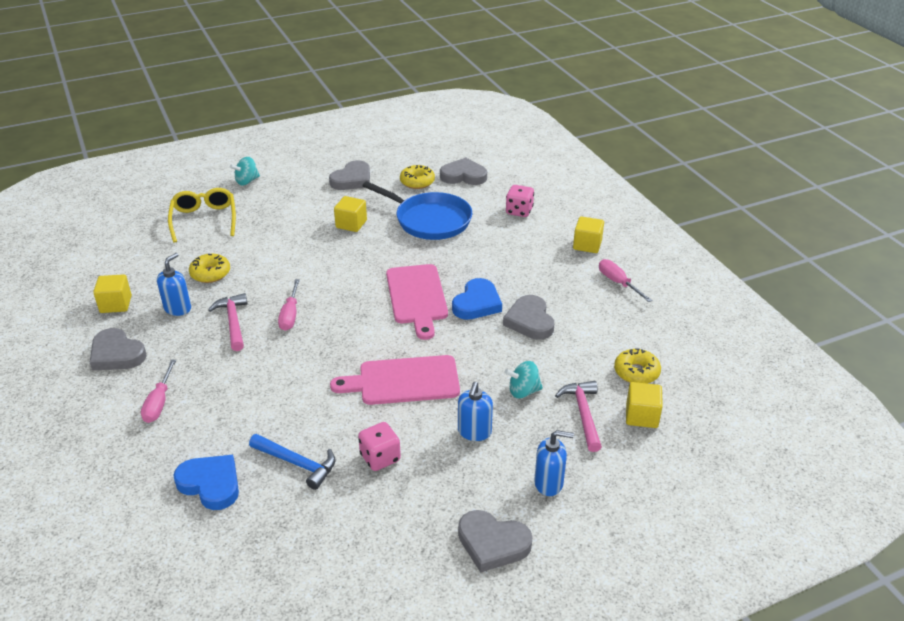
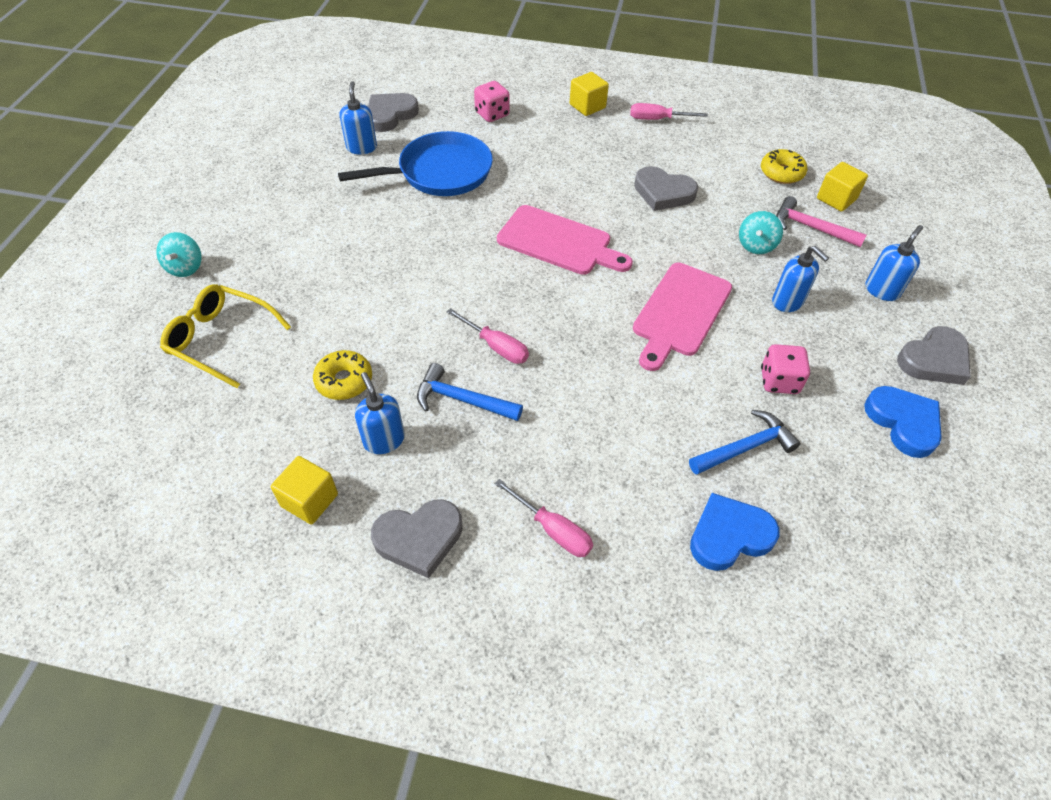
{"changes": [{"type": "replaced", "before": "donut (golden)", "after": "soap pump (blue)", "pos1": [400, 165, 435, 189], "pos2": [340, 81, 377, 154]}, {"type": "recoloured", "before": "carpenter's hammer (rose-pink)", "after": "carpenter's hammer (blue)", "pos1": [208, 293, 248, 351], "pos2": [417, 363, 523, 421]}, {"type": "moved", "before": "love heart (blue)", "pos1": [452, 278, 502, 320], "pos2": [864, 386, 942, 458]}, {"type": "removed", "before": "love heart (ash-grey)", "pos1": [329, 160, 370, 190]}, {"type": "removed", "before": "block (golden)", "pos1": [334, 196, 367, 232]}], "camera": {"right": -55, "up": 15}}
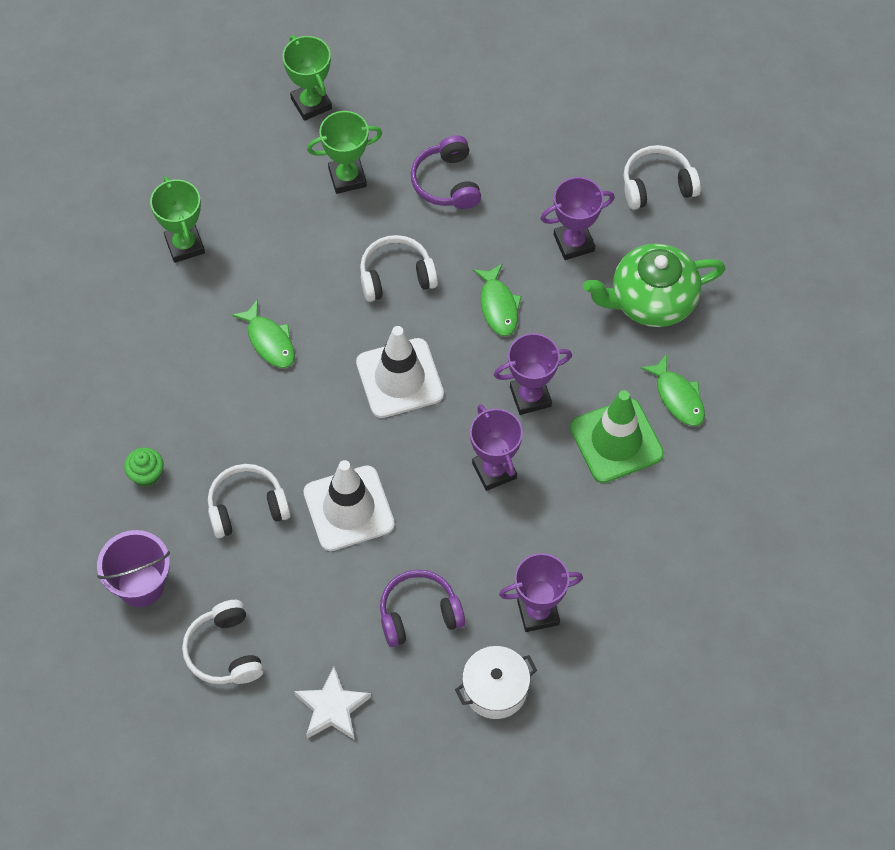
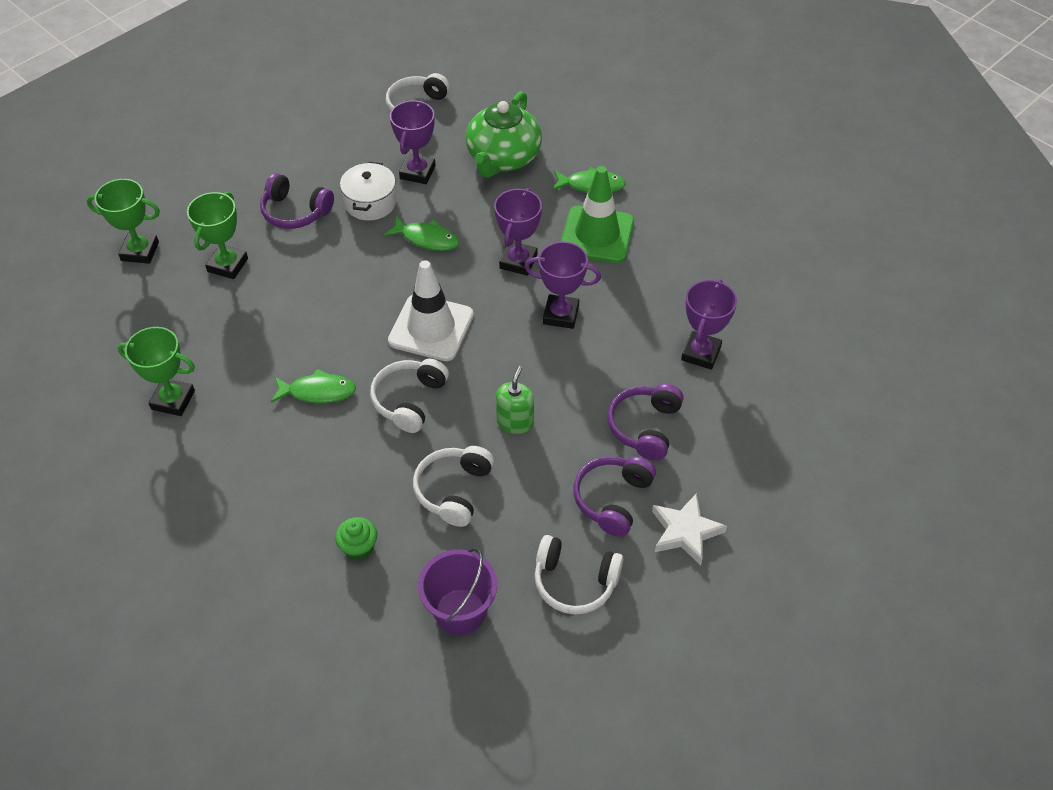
{"changes": [{"type": "moved", "before": "pot (pure white)", "pos1": [455, 646, 537, 719], "pos2": [340, 162, 396, 221]}, {"type": "moved", "before": "over-ear headphones (pure white)", "pos1": [360, 235, 438, 302], "pos2": [370, 359, 449, 433]}, {"type": "replaced", "before": "safety cone (pure white)", "after": "soap pump (emerald)", "pos1": [303, 460, 395, 551], "pos2": [496, 366, 534, 434]}, {"type": "added", "after": "over-ear headphones (purple)", "pos2": [573, 456, 656, 537]}], "camera": {"right": -55, "up": -10}}
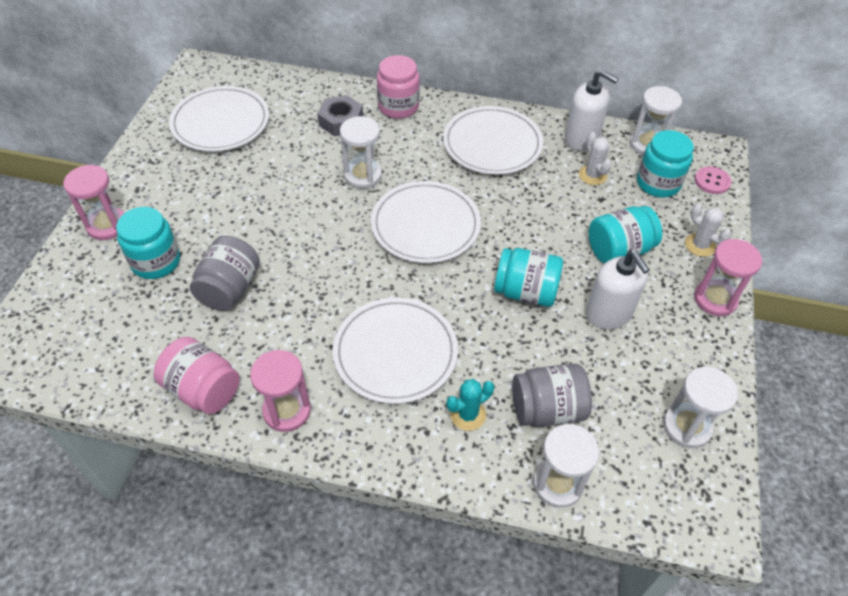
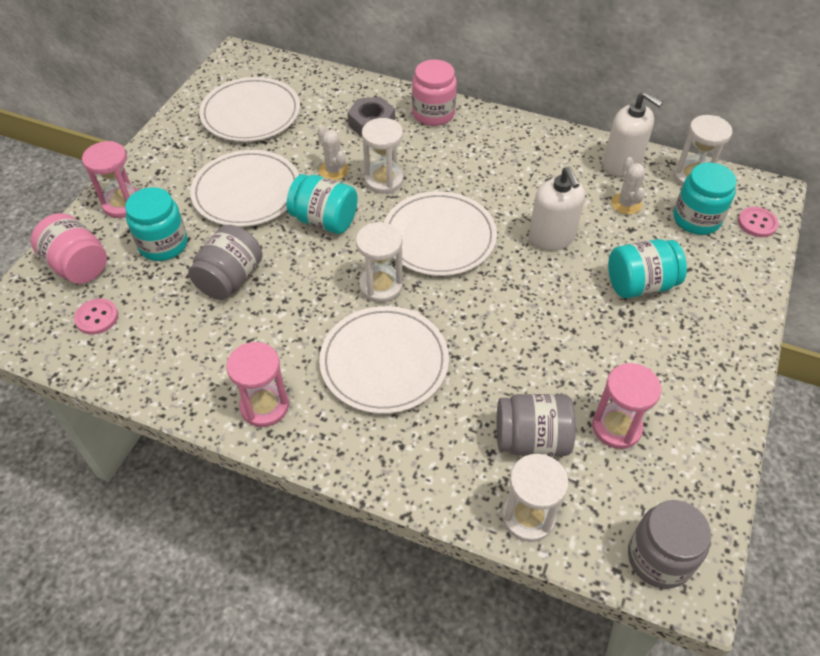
{"changes": [{"type": "moved", "before": "jam jar (rose-pink)", "pos1": [154, 337, 240, 414], "pos2": [31, 213, 107, 284]}, {"type": "added", "after": "sewing button (rose-pink)", "pos2": [74, 298, 118, 335]}, {"type": "moved", "before": "dinner plate (pure white)", "pos1": [443, 106, 543, 175], "pos2": [190, 150, 299, 227]}, {"type": "moved", "before": "jam jar (teal)", "pos1": [494, 248, 563, 307], "pos2": [287, 174, 358, 234]}, {"type": "moved", "before": "cactus (pure white)", "pos1": [685, 203, 731, 257], "pos2": [318, 126, 349, 180]}, {"type": "moved", "before": "hourglass (pure white)", "pos1": [663, 367, 738, 448], "pos2": [356, 222, 403, 303]}, {"type": "moved", "before": "soap pump (pure white)", "pos1": [586, 251, 650, 329], "pos2": [529, 167, 585, 250]}, {"type": "moved", "before": "hourglass (rose-pink)", "pos1": [694, 239, 762, 316], "pos2": [592, 363, 662, 449]}, {"type": "added", "after": "jam jar (ash-grey)", "pos2": [628, 500, 711, 589]}, {"type": "removed", "before": "cactus (teal)", "pos1": [446, 379, 494, 431]}], "camera": {"right": 10, "up": 0}}
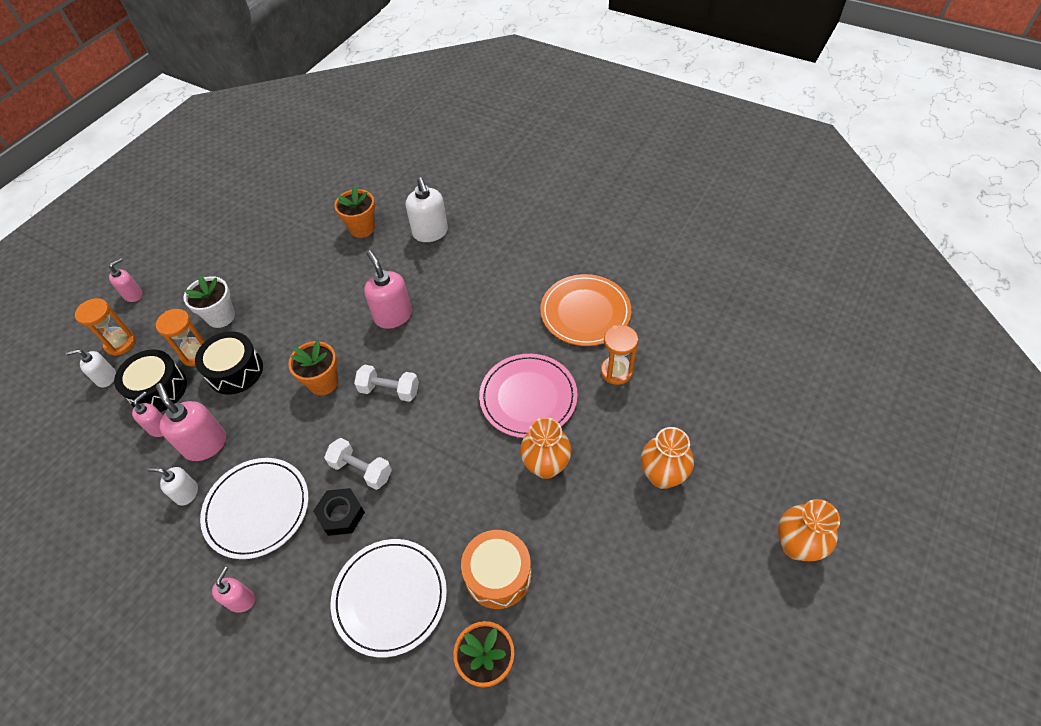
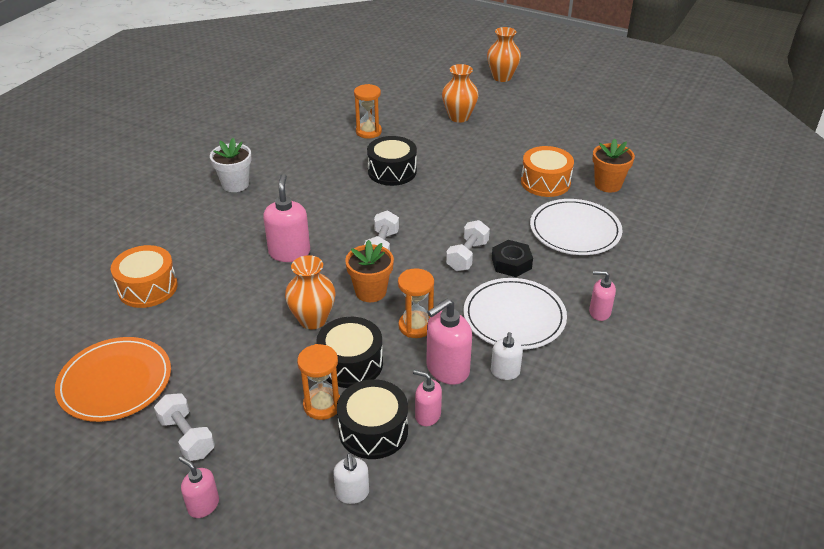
{"changes": [{"type": "moved", "before": "dinner plate (orange-coloured)", "pos1": [540, 274, 631, 346], "pos2": [55, 337, 171, 422]}, {"type": "replaced", "before": "plant pot (orange-coloured)", "after": "snare drum (orange-coloured)", "pos1": [334, 186, 375, 238], "pos2": [111, 245, 178, 308]}, {"type": "added", "after": "dumbbell (pure white)", "pos2": [154, 393, 215, 461]}, {"type": "moved", "before": "plant pot (pure white)", "pos1": [183, 275, 235, 328], "pos2": [210, 138, 252, 192]}, {"type": "turned", "before": "soap pump (rose-pink)", "pos1": [364, 250, 412, 329], "pos2": [263, 174, 310, 262], "turn": 120}, {"type": "moved", "before": "flower vase (orange-coloured)", "pos1": [520, 417, 572, 479], "pos2": [285, 255, 336, 329]}, {"type": "replaced", "before": "dinner plate (rose-pink)", "after": "snare drum (ebony)", "pos1": [479, 354, 578, 438], "pos2": [367, 136, 417, 186]}, {"type": "moved", "before": "hourglass (orange-coloured)", "pos1": [75, 298, 135, 356], "pos2": [398, 268, 434, 338]}, {"type": "removed", "before": "soap pump (pure white)", "pos1": [406, 178, 448, 242]}], "camera": {"right": -95, "up": -15}}
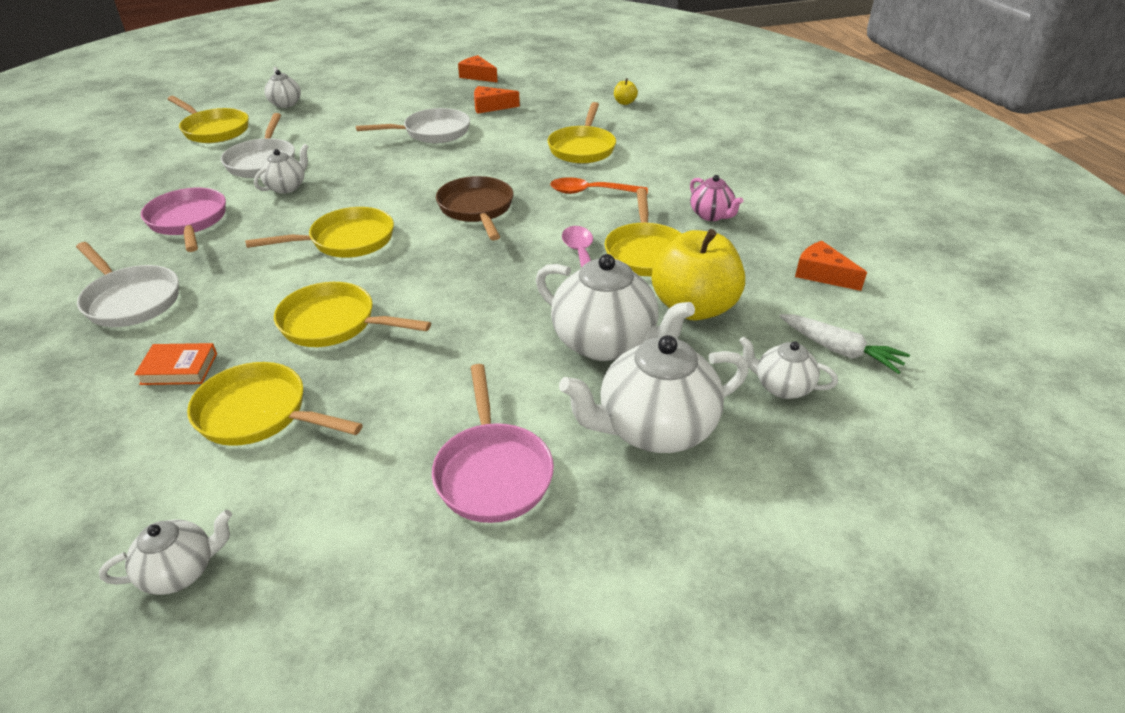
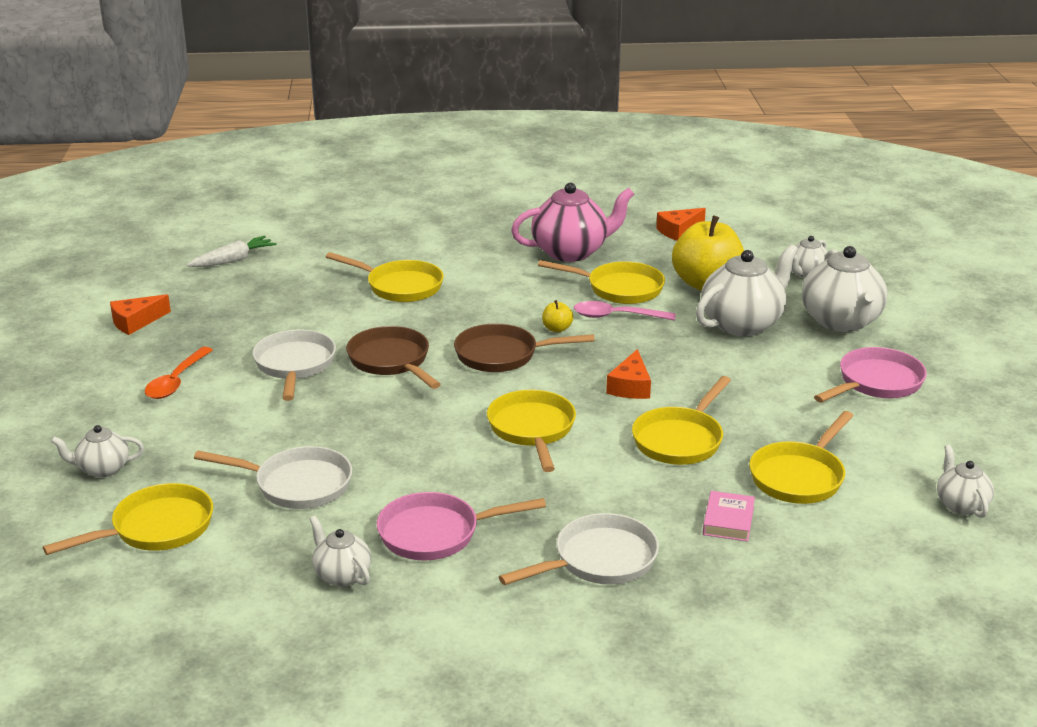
{"changes": [{"type": "moved", "before": "teaspoon (orange-coloured)", "pos1": [550, 177, 648, 194], "pos2": [145, 347, 213, 399]}, {"type": "moved", "before": "carrot (pure white)", "pos1": [780, 314, 910, 374], "pos2": [187, 236, 277, 267]}, {"type": "moved", "before": "tea pot (pure white)", "pos1": [254, 144, 309, 194], "pos2": [310, 516, 371, 586]}, {"type": "added", "after": "skillet (russet)", "pos2": [346, 326, 441, 389]}, {"type": "resized", "before": "tea pot (rose-pink)", "pos1": [690, 175, 743, 221], "pos2": [511, 183, 634, 262], "scale": 1.88}, {"type": "moved", "before": "apple fruit (golden)", "pos1": [614, 78, 638, 105], "pos2": [542, 300, 573, 333]}, {"type": "moved", "before": "cheese wedge (orange-coloured)", "pos1": [474, 86, 520, 114], "pos2": [606, 349, 651, 399]}, {"type": "recoloured", "before": "book (orange-coloured)", "after": "book (rose-pink)", "pos1": [134, 343, 217, 385], "pos2": [703, 491, 755, 541]}, {"type": "turned", "before": "skillet (rose-pink)", "pos1": [432, 364, 554, 523], "pos2": [814, 347, 927, 402], "turn": -45}], "camera": {"right": -75, "up": -10}}
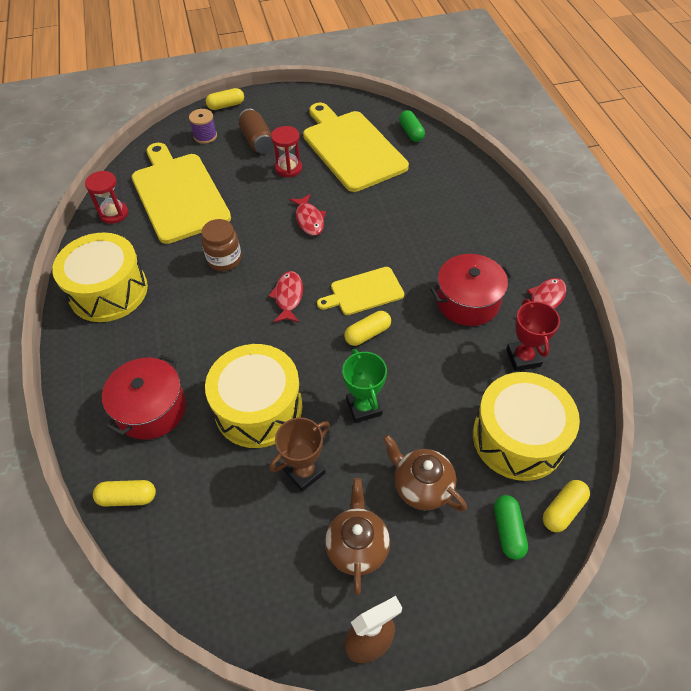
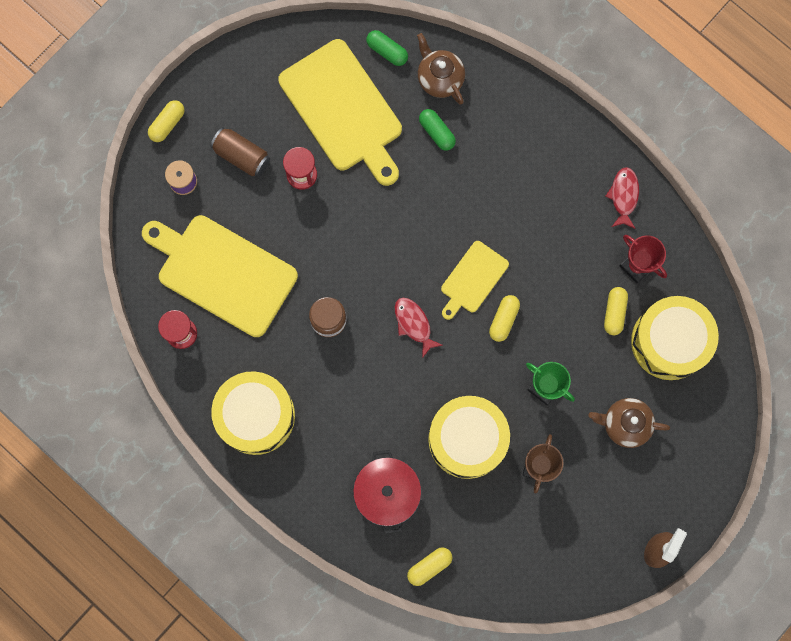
{"changes": [{"type": "turned", "before": "chopping board (golden)", "pos1": [303, 103, 409, 192], "pos2": [278, 39, 402, 186], "turn": -150}, {"type": "moved", "before": "tea pot (russet)", "pos1": [325, 478, 390, 595], "pos2": [417, 33, 465, 105]}, {"type": "moved", "before": "pill (emerald)", "pos1": [494, 495, 528, 560], "pos2": [419, 109, 456, 151]}, {"type": "moved", "before": "pill (golden)", "pos1": [543, 480, 590, 532], "pos2": [604, 287, 628, 335]}, {"type": "removed", "before": "fish figure (crimson)", "pos1": [289, 194, 326, 236]}, {"type": "removed", "before": "pot (crimson)", "pos1": [430, 254, 513, 326]}], "camera": {"right": -35, "up": 25}}
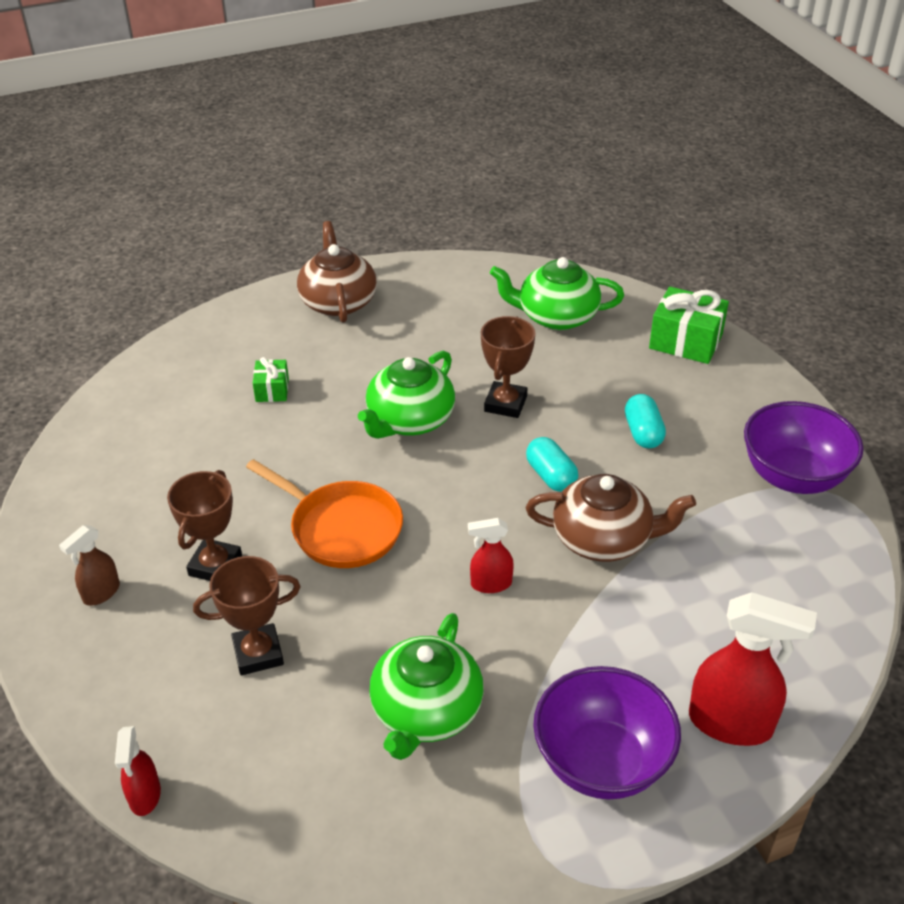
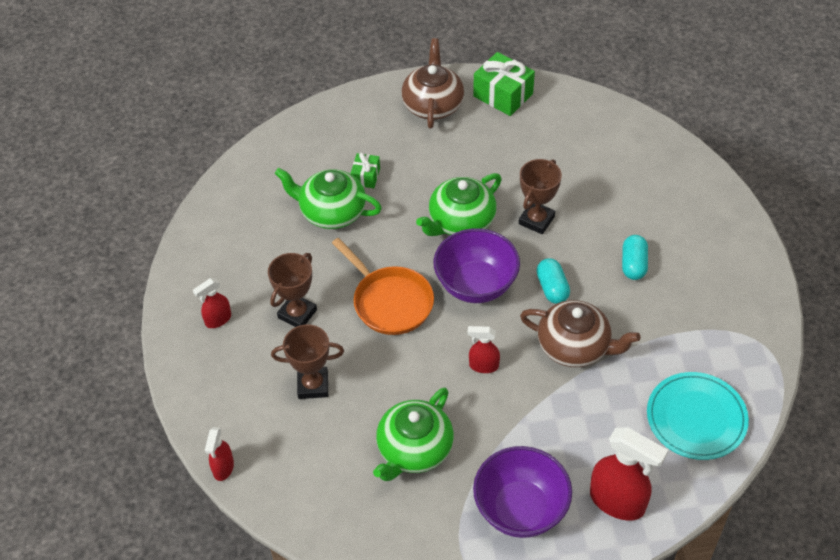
{"changes": [{"type": "recoloured", "before": "spray cleaner (russet)", "after": "spray cleaner (crimson)", "pos1": [59, 525, 120, 606], "pos2": [193, 278, 231, 328]}, {"type": "moved", "before": "tea pot (emerald)", "pos1": [490, 257, 624, 330], "pos2": [275, 168, 382, 229]}, {"type": "moved", "before": "deep dish (purple)", "pos1": [744, 401, 864, 494], "pos2": [434, 228, 520, 303]}, {"type": "moved", "before": "present (emerald)", "pos1": [649, 287, 729, 364], "pos2": [473, 52, 535, 116]}, {"type": "added", "after": "dinner plate (teal)", "pos2": [647, 372, 749, 460]}], "camera": {"right": 15, "up": 10}}
